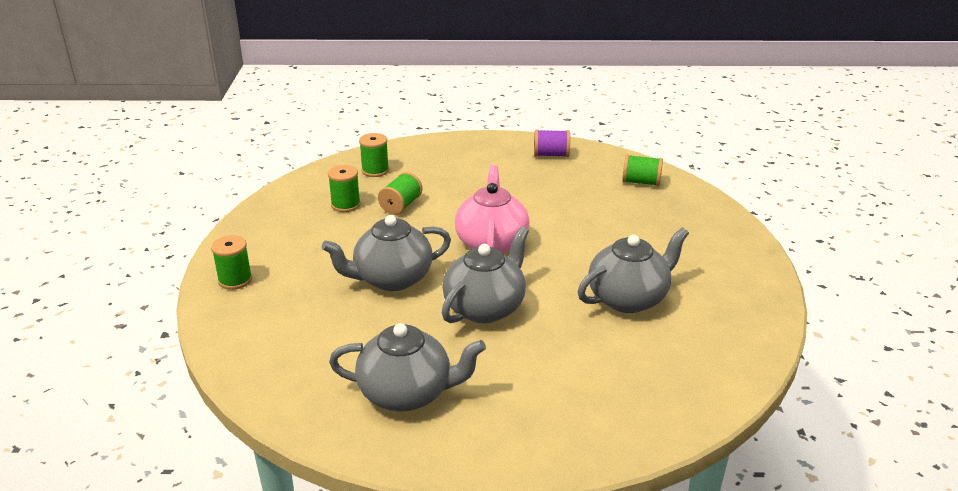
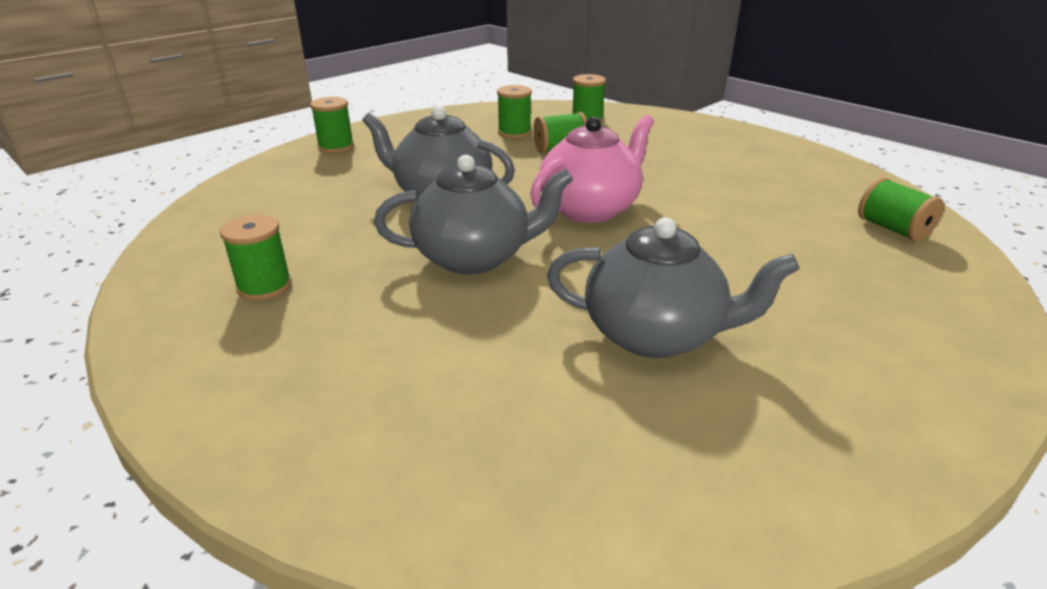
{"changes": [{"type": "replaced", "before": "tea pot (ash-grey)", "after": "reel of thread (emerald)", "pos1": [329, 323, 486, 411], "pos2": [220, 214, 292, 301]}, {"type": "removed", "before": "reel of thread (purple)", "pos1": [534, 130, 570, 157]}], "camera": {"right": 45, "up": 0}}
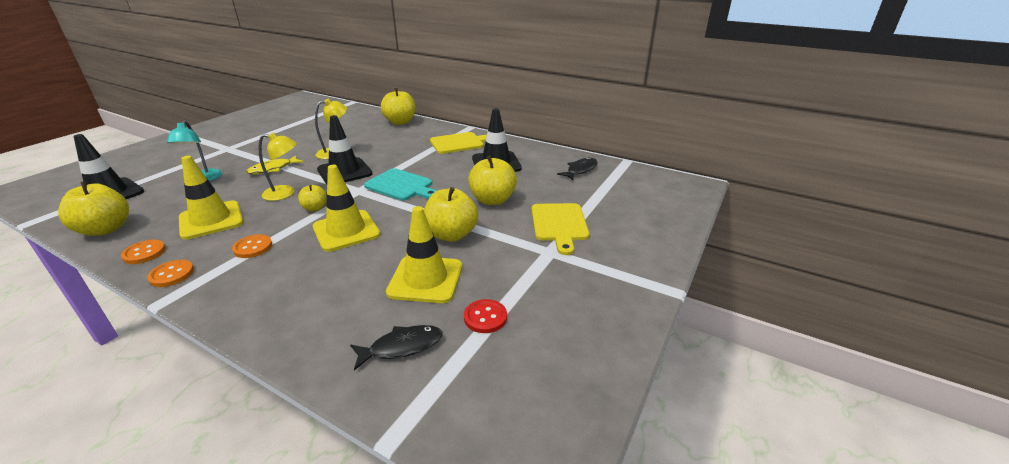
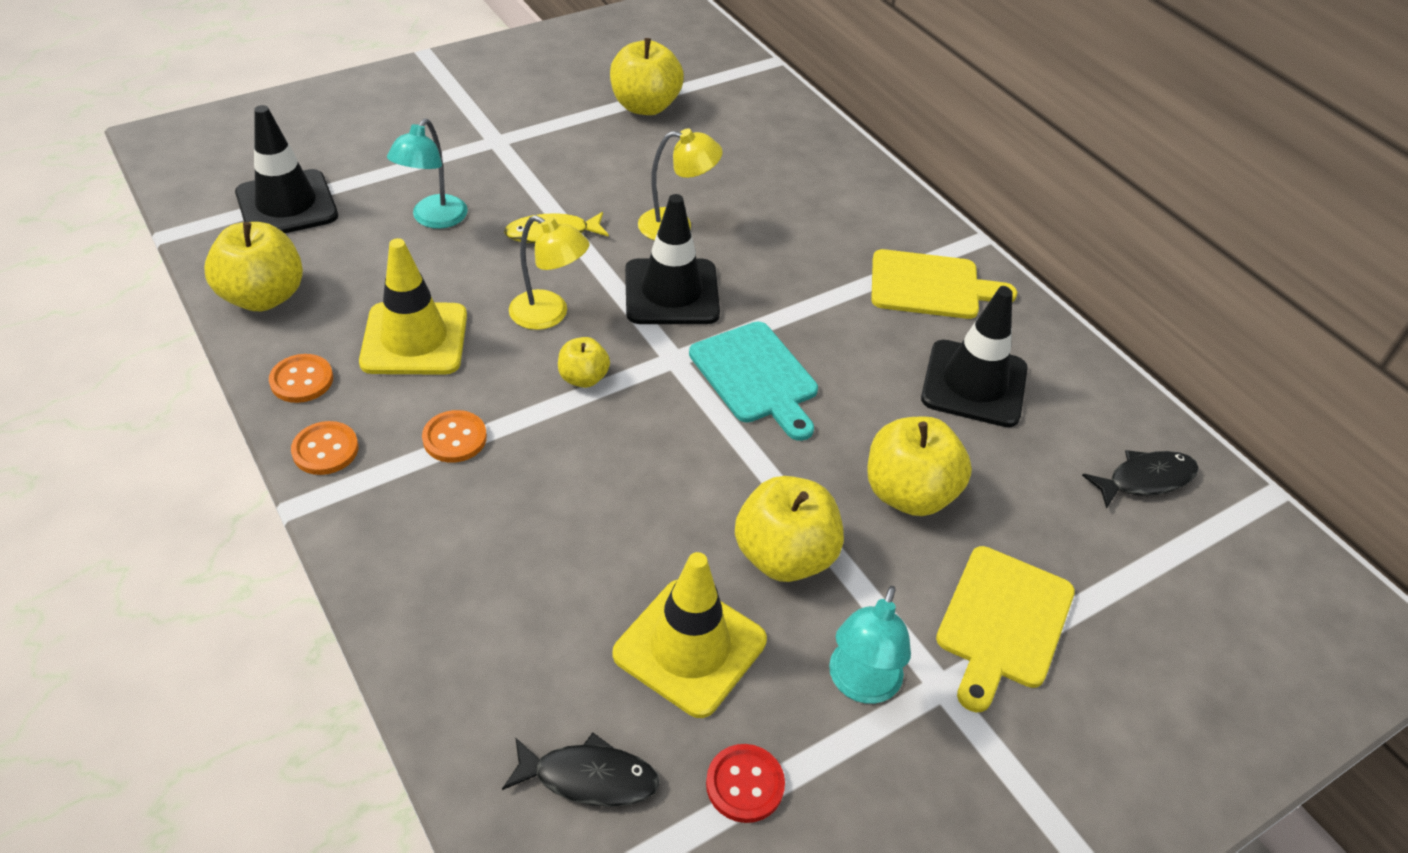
{"changes": [{"type": "moved", "before": "apple fruit (golden)", "pos1": [381, 88, 416, 125], "pos2": [610, 38, 684, 115]}, {"type": "added", "after": "reading lamp (teal)", "pos2": [829, 586, 911, 704]}, {"type": "removed", "before": "safety cone (golden)", "pos1": [313, 165, 380, 252]}], "camera": {"right": 25, "up": 15}}
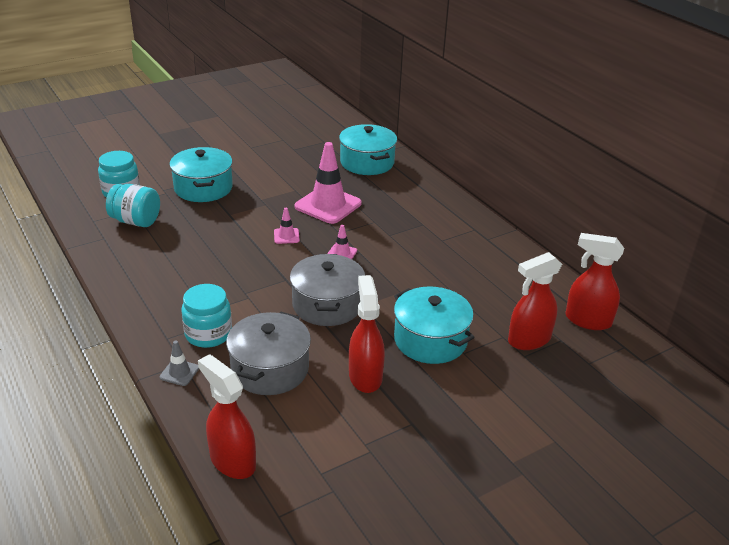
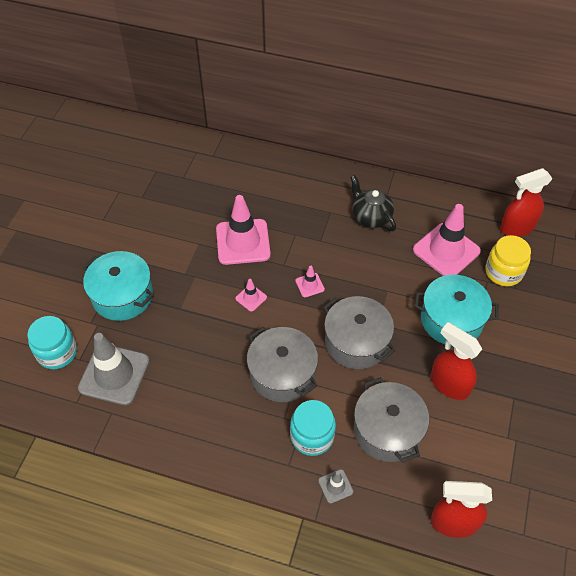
{"changes": [{"type": "replaced", "before": "jam jar (teal)", "after": "safety cone (ash-grey)", "pos1": [106, 184, 160, 227], "pos2": [78, 333, 149, 405]}, {"type": "added", "after": "pot (ash-grey)", "pos2": [247, 327, 318, 402]}, {"type": "added", "after": "tea pot (ebony)", "pos2": [350, 175, 396, 231]}, {"type": "added", "after": "safety cone (rose-pink)", "pos2": [413, 204, 481, 276]}, {"type": "replaced", "before": "spray cleaner (crimson)", "after": "jam jar (golden)", "pos1": [508, 252, 562, 350], "pos2": [485, 235, 531, 286]}, {"type": "removed", "before": "pot (teal)", "pos1": [339, 124, 397, 175]}], "camera": {"right": -40, "up": 20}}
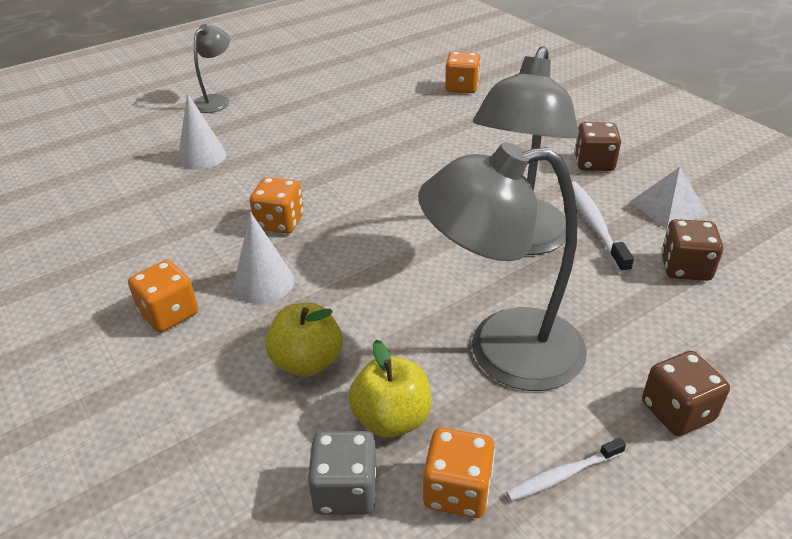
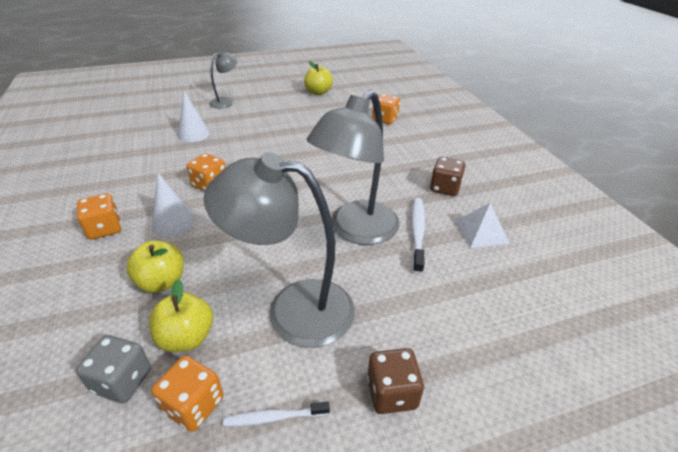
{"changes": [{"type": "added", "after": "apple fruit (golden)", "pos2": [304, 61, 333, 95]}, {"type": "removed", "before": "die (russet)", "pos1": [661, 219, 723, 281]}], "camera": {"right": 15, "up": 0}}
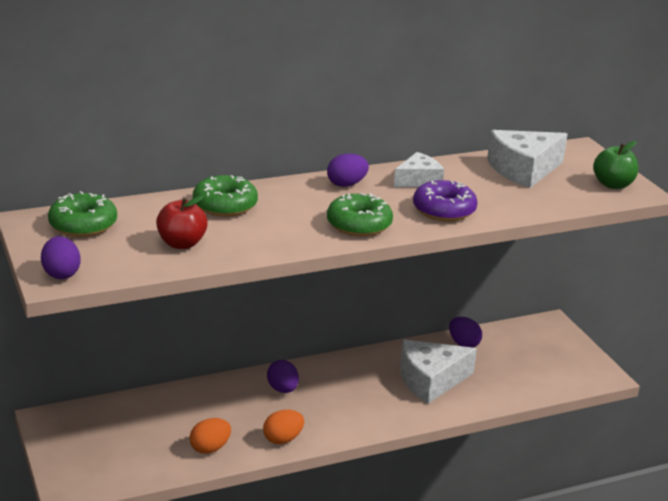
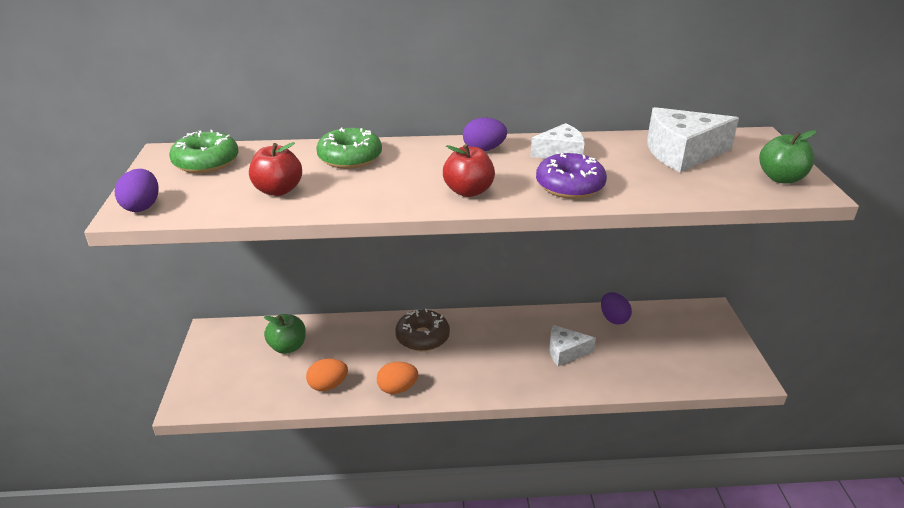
{"changes": [{"type": "added", "after": "apple fruit (emerald)", "pos2": [264, 314, 306, 354]}, {"type": "replaced", "before": "egg shape (purple)", "after": "donut (russet)", "pos1": [267, 360, 299, 393], "pos2": [395, 309, 450, 351]}, {"type": "replaced", "before": "donut (emerald)", "after": "apple fruit (crimson)", "pos1": [327, 193, 393, 237], "pos2": [443, 144, 495, 197]}, {"type": "resized", "before": "cheese wedge (pure white)", "pos1": [400, 340, 477, 404], "pos2": [549, 325, 596, 366], "scale": 0.61}], "camera": {"right": 20, "up": 5}}
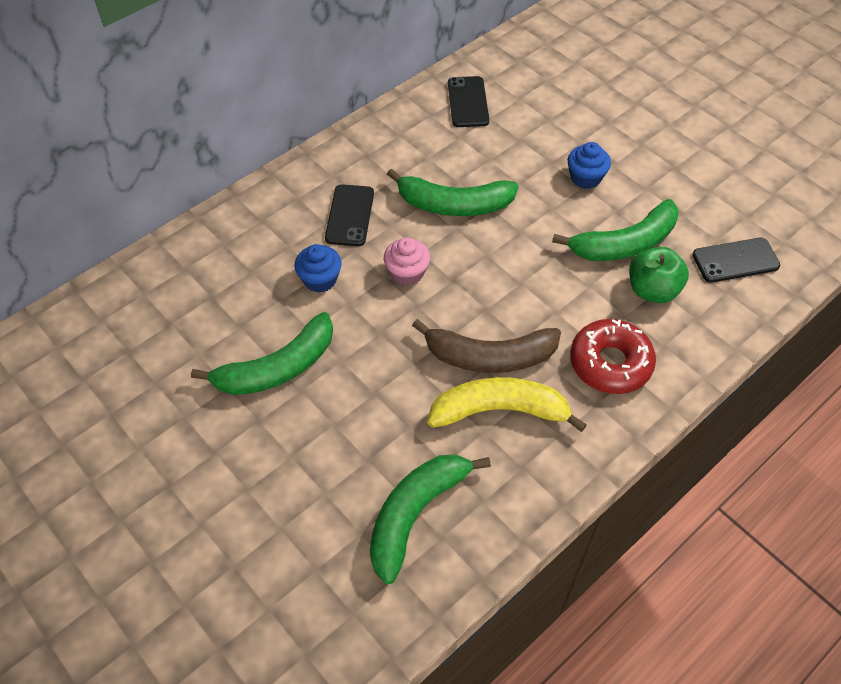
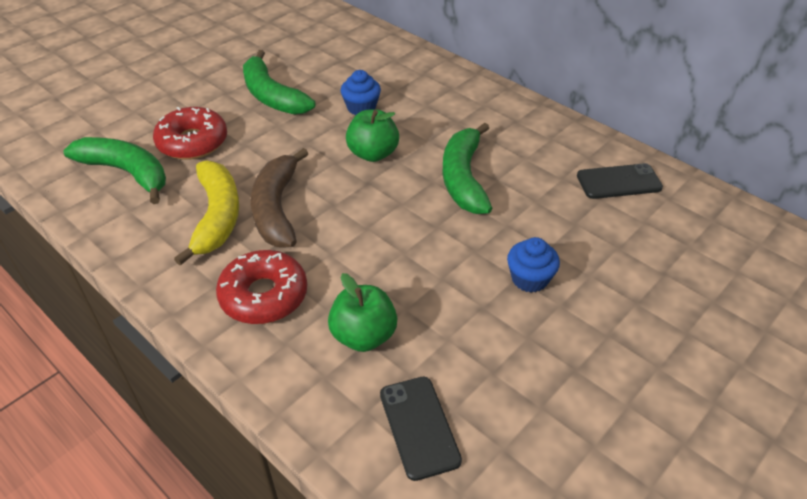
{"changes": [{"type": "added", "after": "donut (crimson)", "pos2": [153, 107, 227, 160]}, {"type": "replaced", "before": "fairy cake (rose-pink)", "after": "apple fruit (emerald)", "pos1": [384, 237, 430, 286], "pos2": [346, 109, 399, 162]}, {"type": "removed", "before": "smartphone (ebony)", "pos1": [325, 184, 374, 246]}, {"type": "removed", "before": "toy banana (emerald)", "pos1": [552, 199, 679, 261]}], "camera": {"right": 85, "up": -10}}
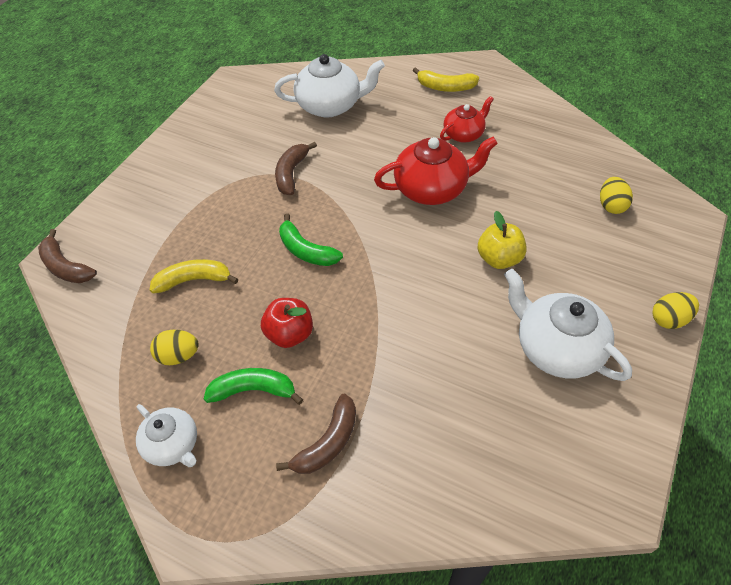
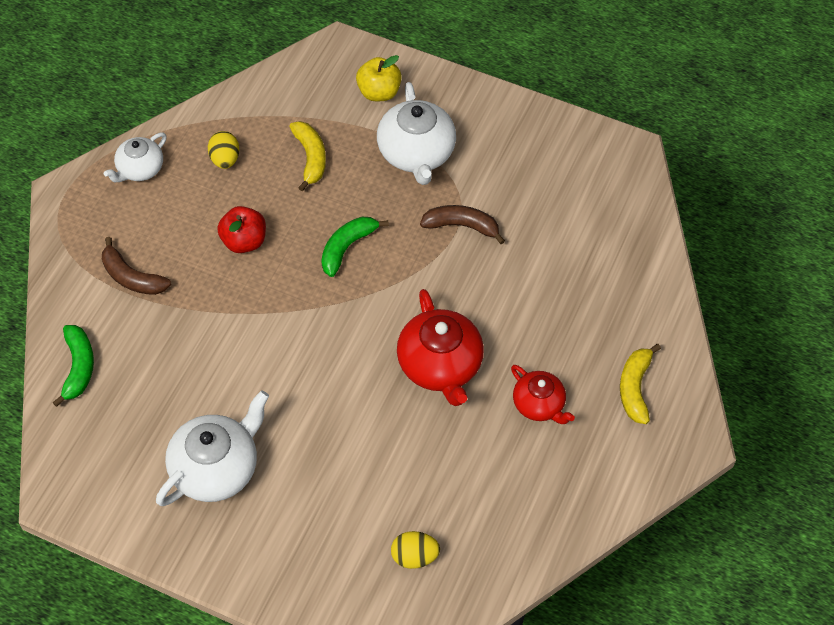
{"changes": [{"type": "moved", "before": "toy banana (emerald)", "pos1": [204, 368, 303, 405], "pos2": [52, 325, 94, 407]}, {"type": "moved", "before": "apple fruit (golden)", "pos1": [478, 211, 527, 269], "pos2": [356, 55, 402, 101]}, {"type": "moved", "before": "tea pot (pure white)", "pos1": [274, 54, 385, 117], "pos2": [377, 82, 456, 185]}, {"type": "removed", "before": "toy banana (russet)", "pos1": [38, 229, 97, 283]}, {"type": "removed", "before": "egg shape (golden)", "pos1": [652, 292, 699, 329]}], "camera": {"right": 85, "up": 5}}
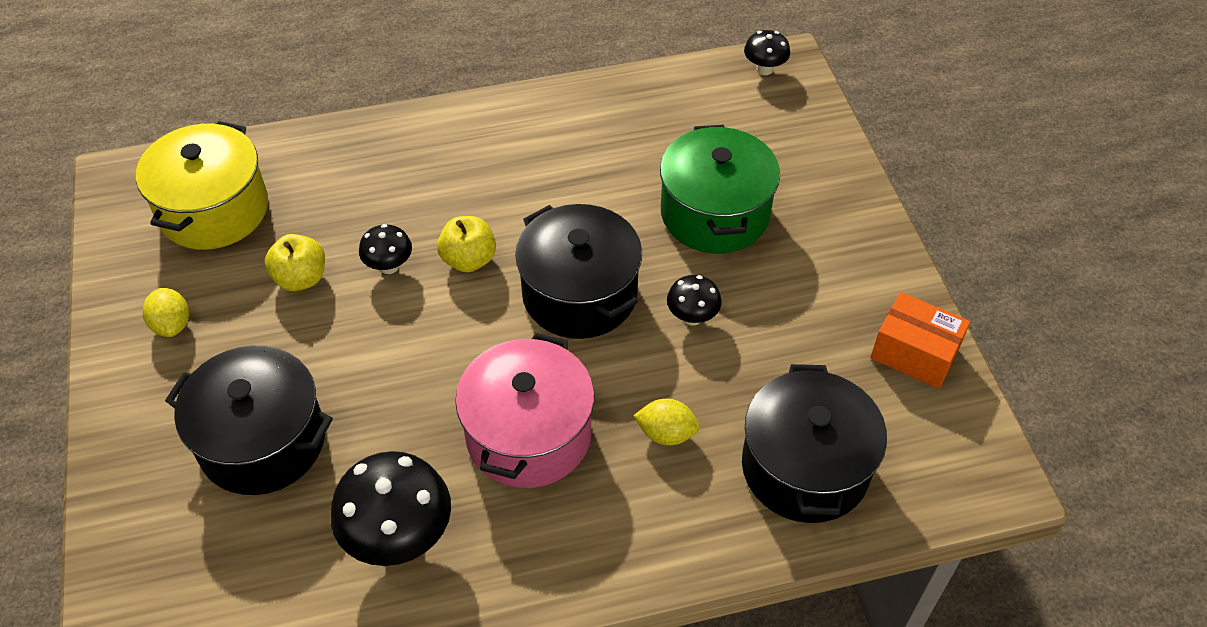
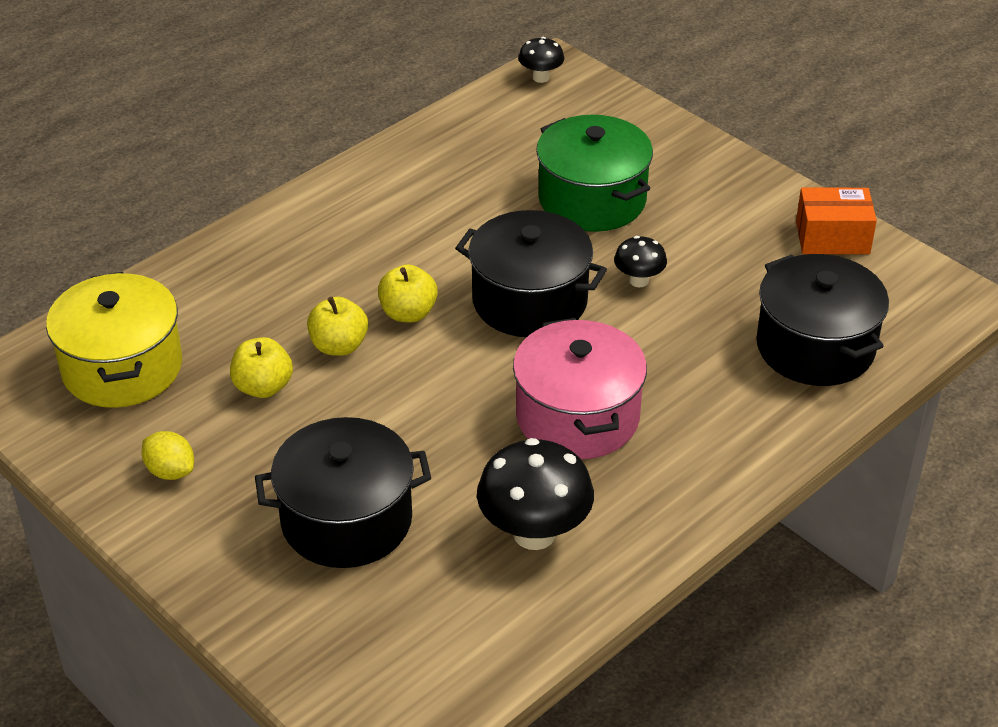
{"changes": [{"type": "replaced", "before": "toadstool (ebony)", "after": "apple fruit (golden)", "pos1": [359, 224, 412, 274], "pos2": [307, 297, 368, 356]}, {"type": "removed", "before": "lemon (golden)", "pos1": [633, 399, 700, 445]}], "camera": {"right": -30, "up": -10}}
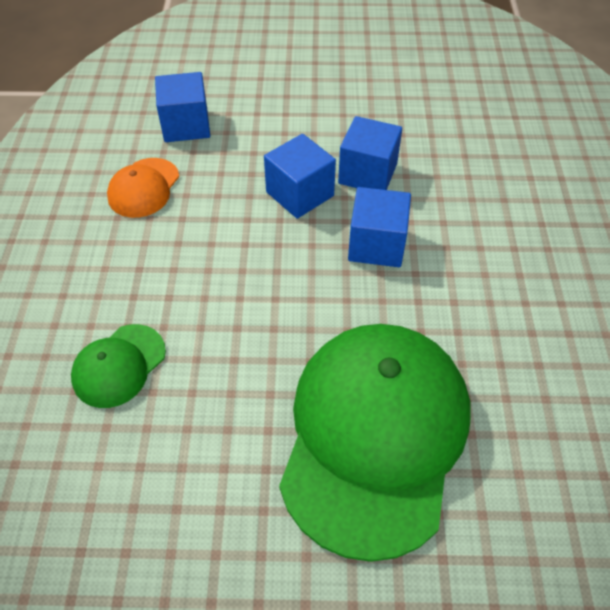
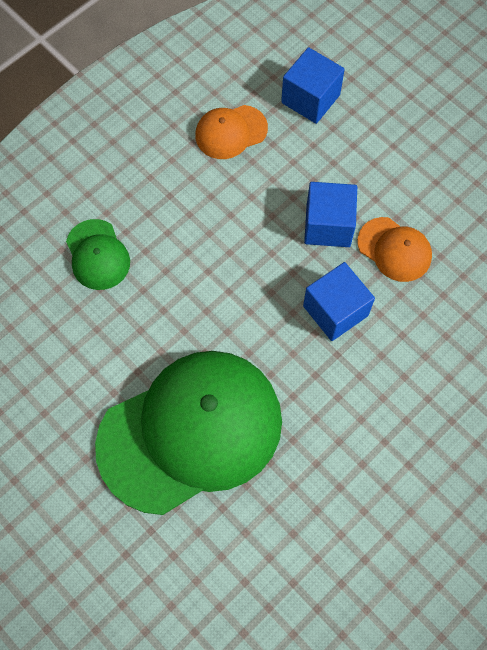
{"changes": [{"type": "turned", "before": "peaked cap (emerald)", "pos1": [71, 324, 166, 408], "pos2": [66, 219, 130, 290], "turn": -105}, {"type": "replaced", "before": "block (blue)", "after": "peaked cap (orange-coloured)", "pos1": [338, 116, 402, 190], "pos2": [357, 217, 432, 282]}], "camera": {"right": 45, "up": 15}}
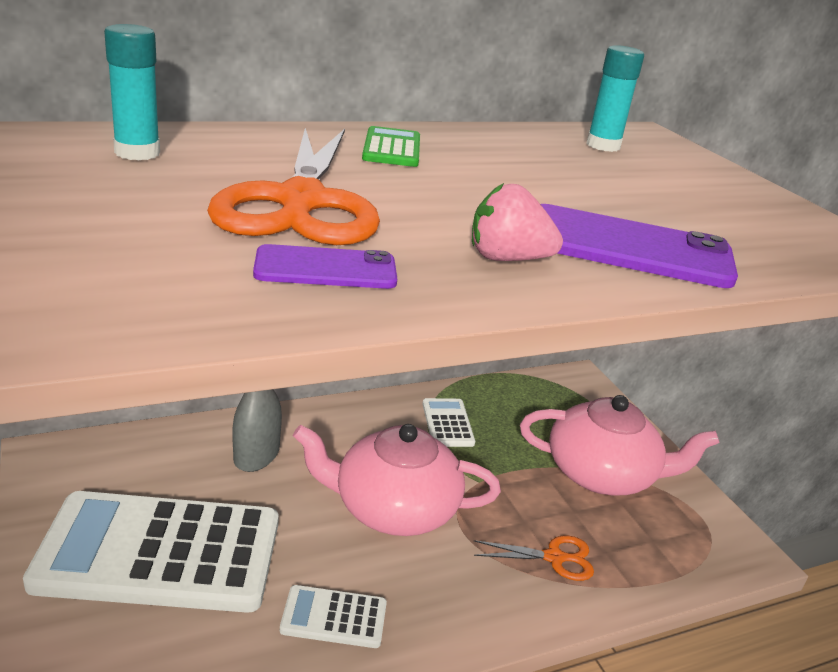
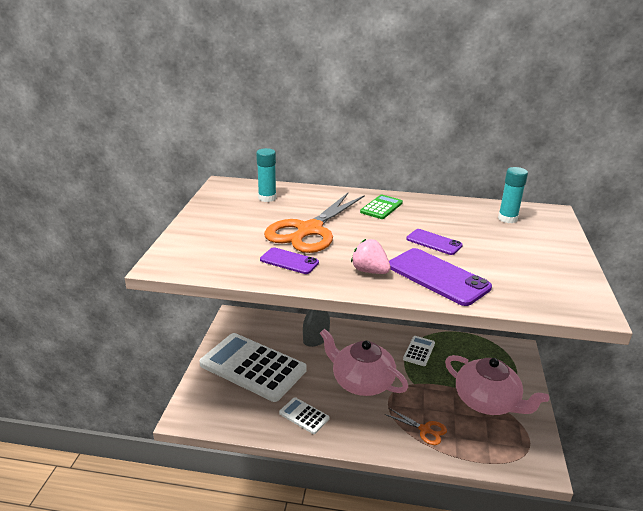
{"changes": [{"type": "added", "after": "smartphone (purple)", "pos2": [406, 229, 463, 255]}], "camera": {"right": 35, "up": 0}}
